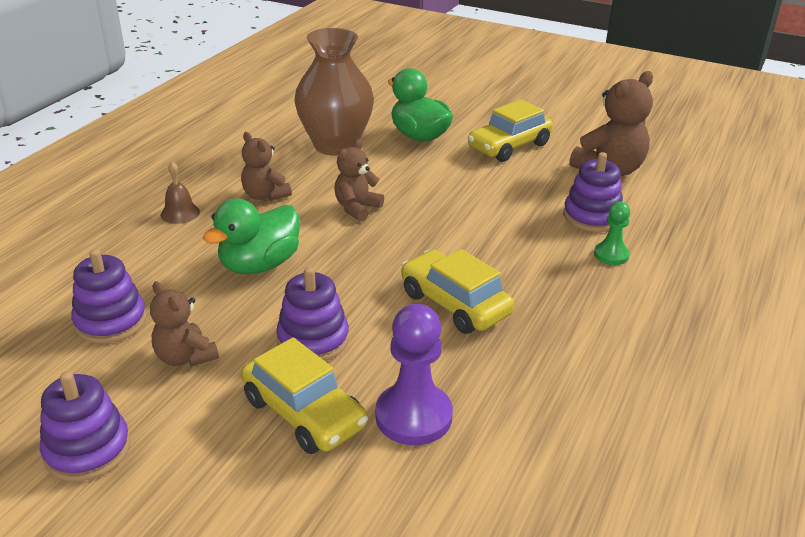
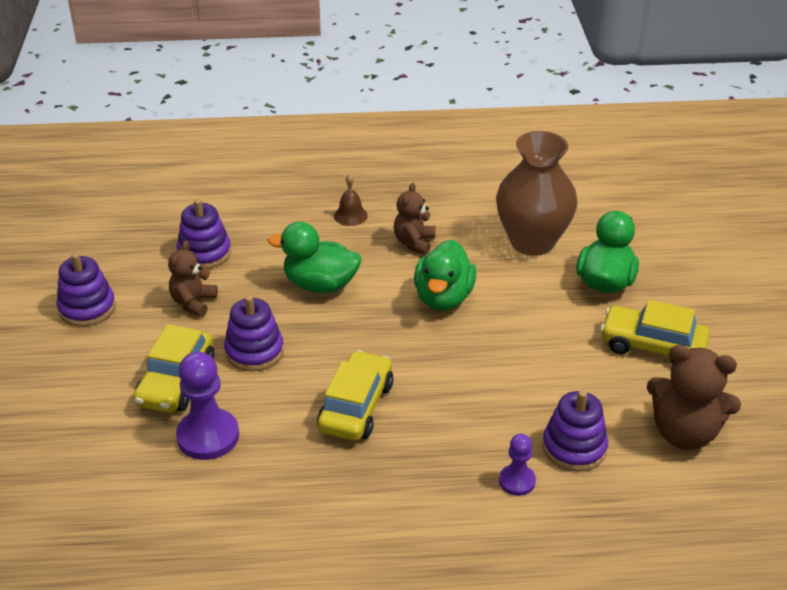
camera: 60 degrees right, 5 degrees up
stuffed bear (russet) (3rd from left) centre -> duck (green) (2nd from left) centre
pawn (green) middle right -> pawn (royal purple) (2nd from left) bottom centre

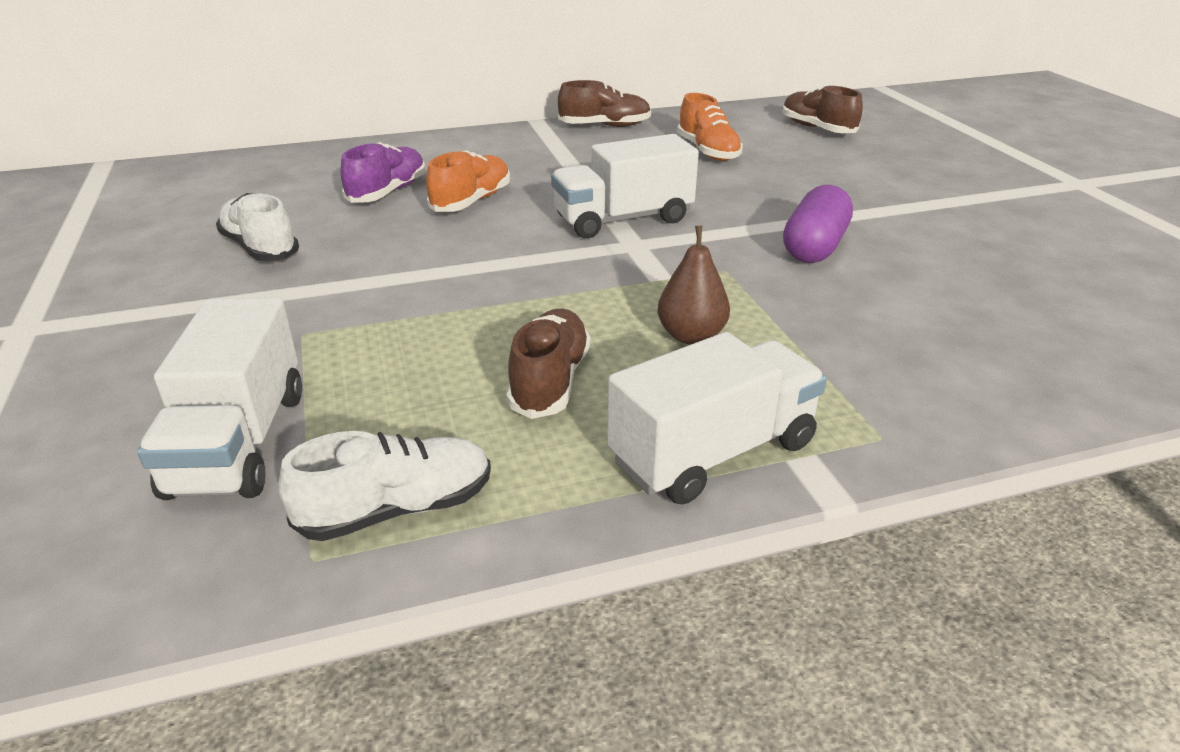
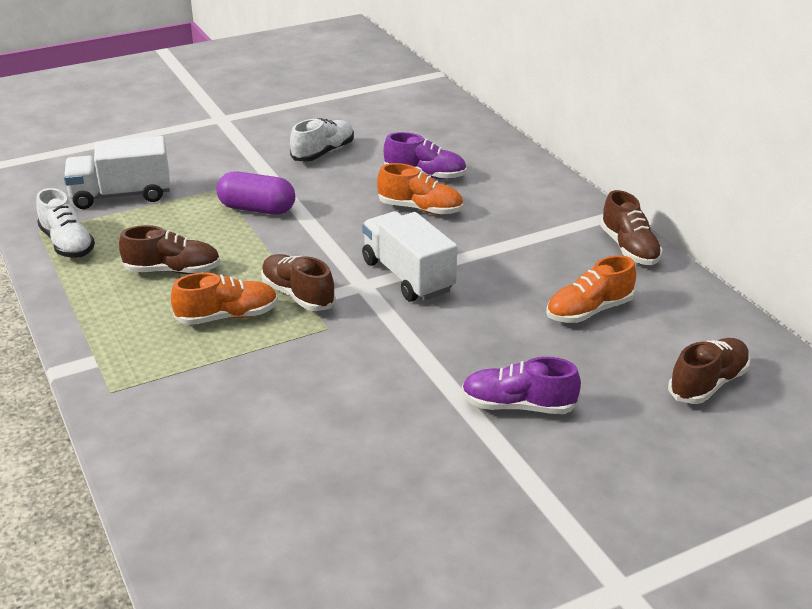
camera: 80 degrees right, 0 degrees up
pill (royal purple) top right -> pill (royal purple) top left, move
pear (russet) centre -> lace-up shoe (bright orange) (1st from left) middle left
toy truck (pure white) (3rd from left) centre -> none
none -> lace-up shoe (russet) (2nd from left) centre
none -> lace-up shoe (royal purple) (2nd from left) centre

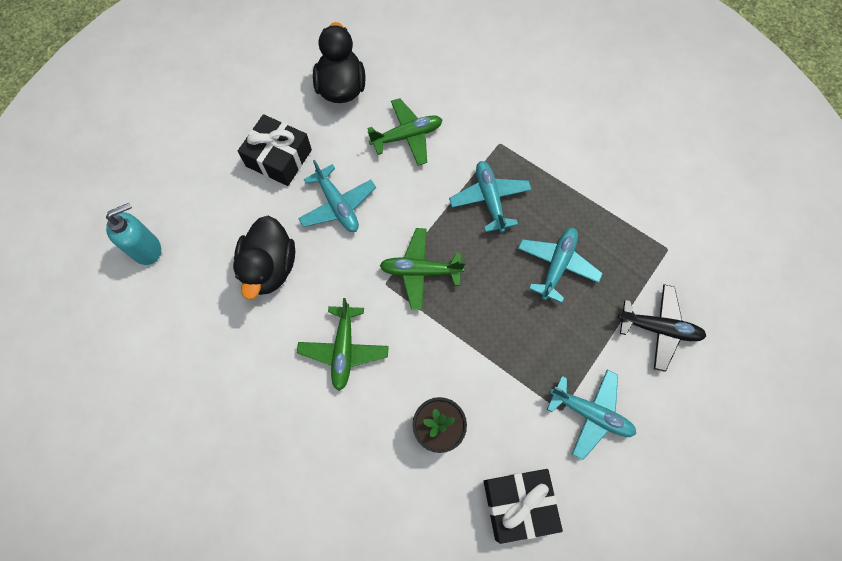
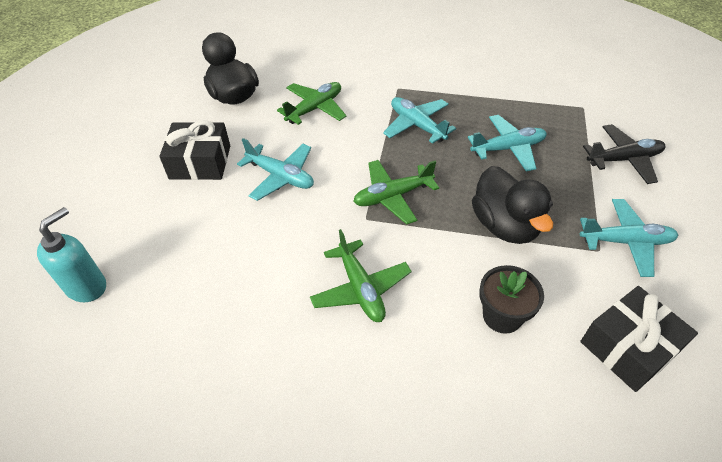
camera: 25 degrees left, 20 degrees down
duck (black) (1st from left in the first image) middle left -> duck (black) (2nd from left) middle right, move
plane (turquoise) (3rd from left) centre -> plane (turquoise) (3rd from left) top right, 75 degrees clockwise

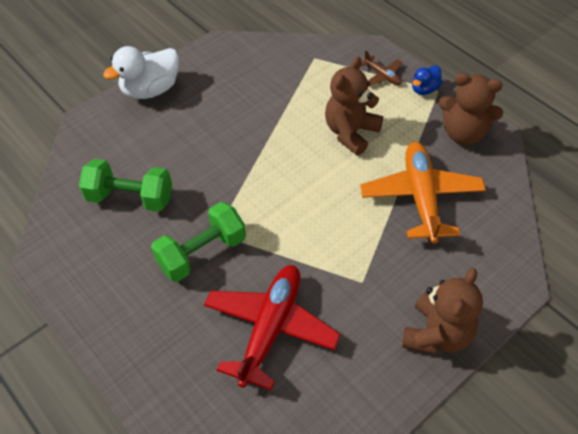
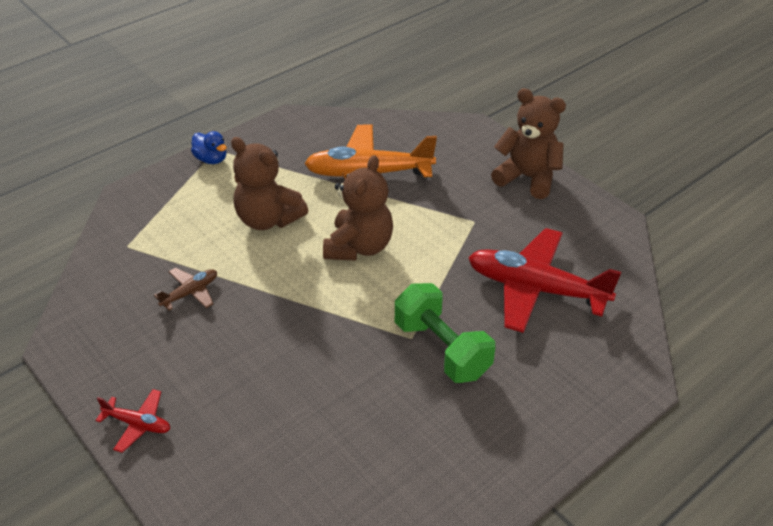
camera: 90 degrees left, 10 degrees down
duck (pure white) top left -> plane (crimson) (1st from left) bottom left
plane (russet) top centre -> plane (russet) middle left, move
stuffed bear (russet) (3rd from left in the first image) top right -> stuffed bear (russet) (2nd from left) centre, move
dumbbell (green) (1st from left) middle left -> none

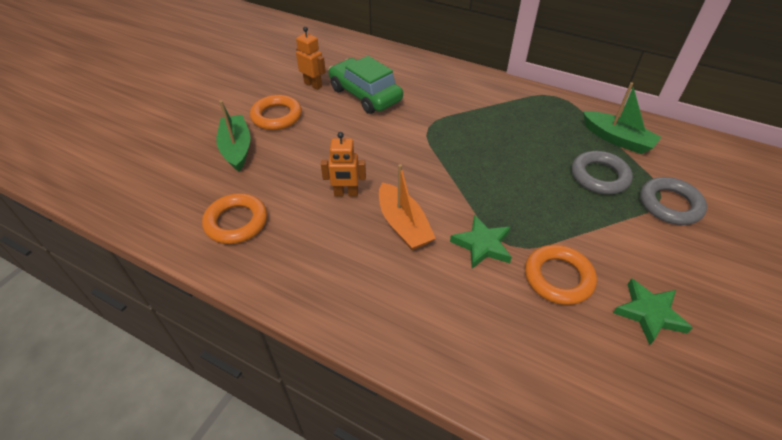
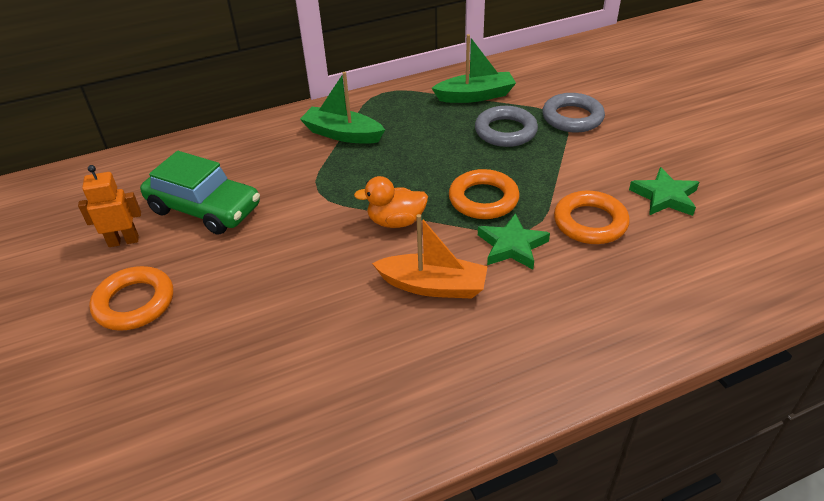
camera: 50 degrees left, 5 degrees down
automobile (green) top centre -> automobile (green) middle left, 150 degrees counterclockwise
toy boat (green) (1st from left) top left -> toy boat (green) (1st from left) top centre, move
robot (bright orange) (2nd from left) centre -> none
ring (bright orange) (1st from left in the first image) middle left -> ring (bright orange) (2nd from left) centre, move
none -> duck (bright orange) centre

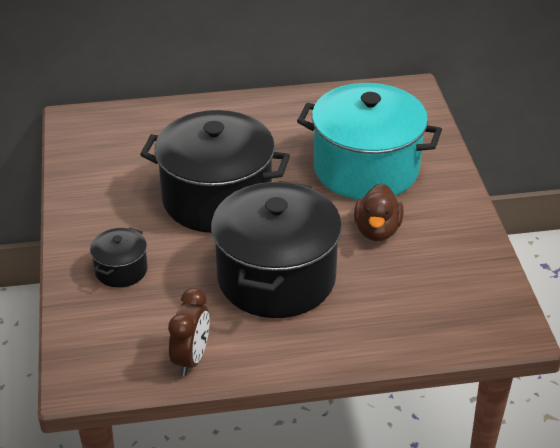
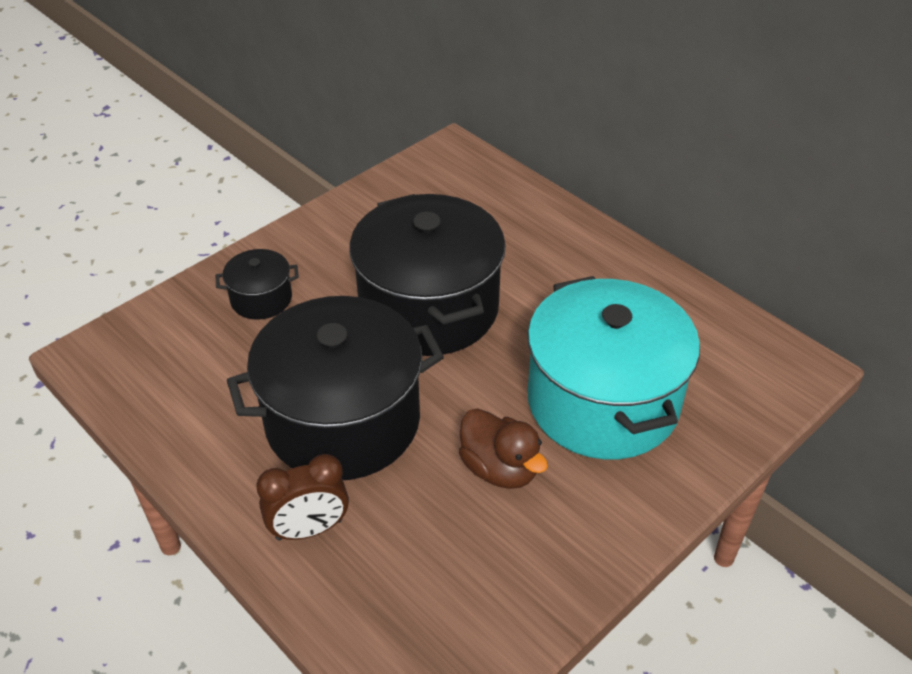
camera: 55 degrees right, 5 degrees up
duck (russet) middle right -> duck (russet) centre, 105 degrees counterclockwise
clock (russet) bottom centre -> clock (russet) bottom left, move

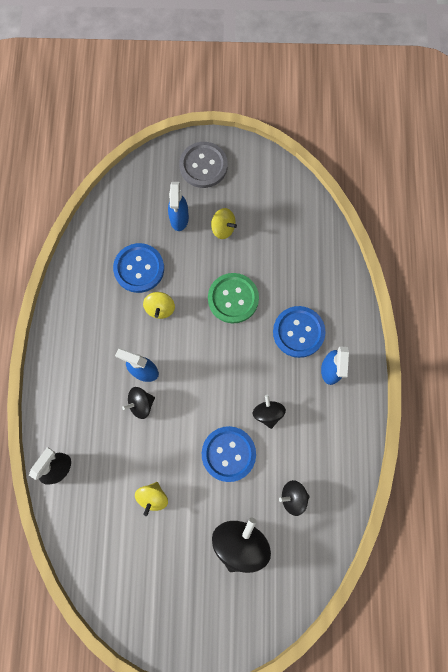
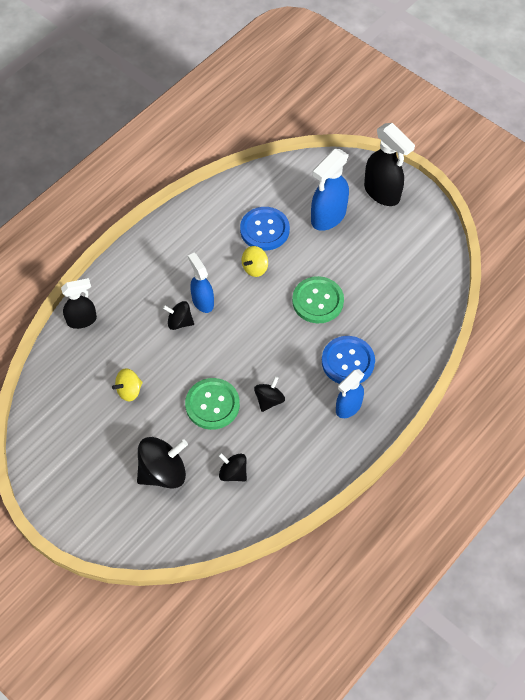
camera: 40 degrees right, 15 degrees down
shirt button (grey) top centre -> spray bottle (black) (2nd from left) top right
spray bottle (royal blue) (2nd from left) top centre, x1.53
whirligig (golden) (3rd from left) top centre -> none
shirt button (royal blue) (2nd from left) bottom centre -> shirt button (green) (1st from left) centre

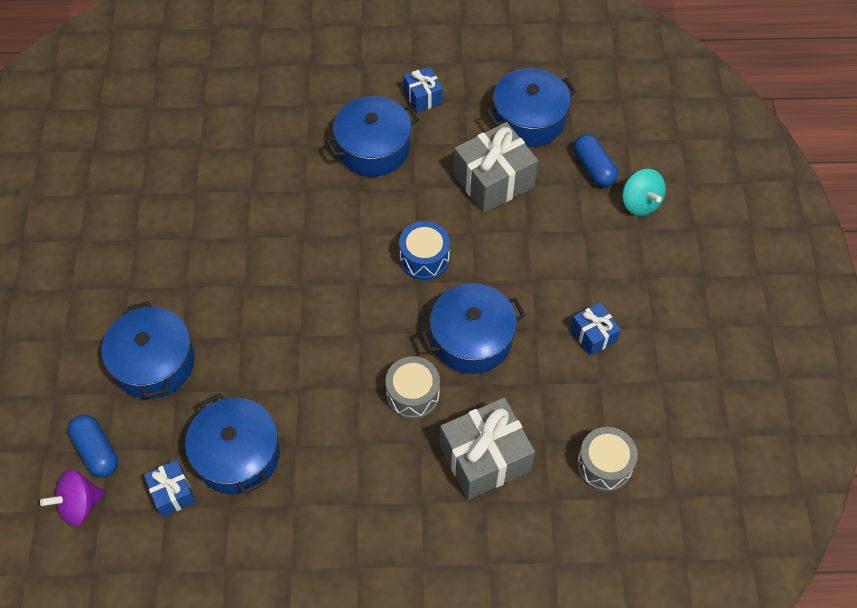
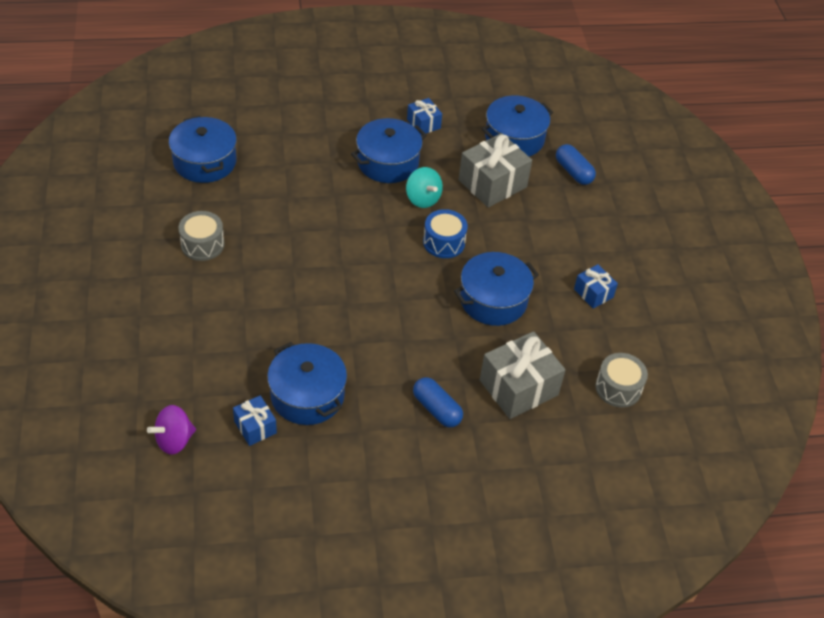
camera: 10 degrees left, 10 degrees down
whirligig (turquoise) top right -> whirligig (turquoise) top centre, move
cooking pot (royal blue) (1st from left) middle left -> cooking pot (royal blue) (1st from left) top left, move
toy drum (grey) (1st from left) centre -> toy drum (grey) (1st from left) middle left, move
pill (royal blue) (1st from left) bottom left -> pill (royal blue) (1st from left) centre, move

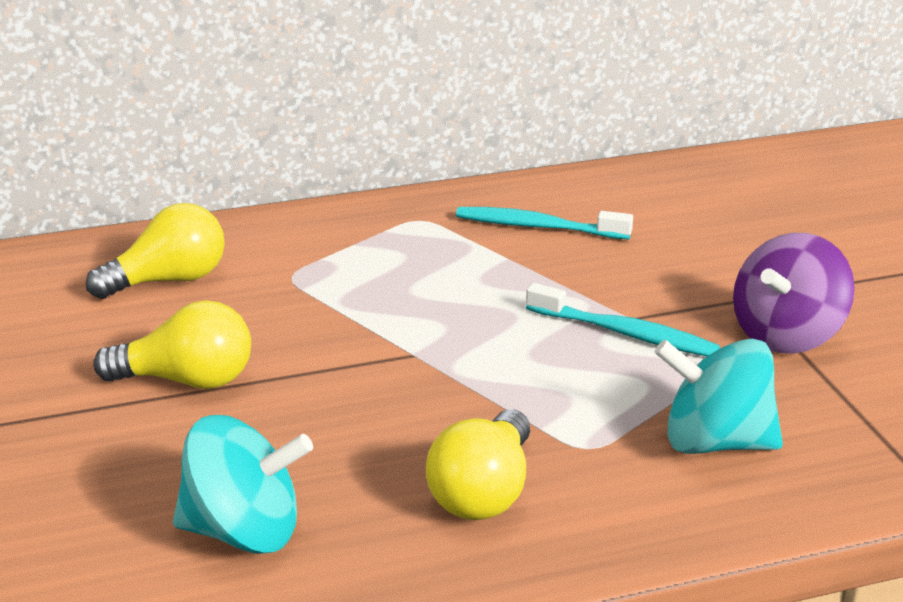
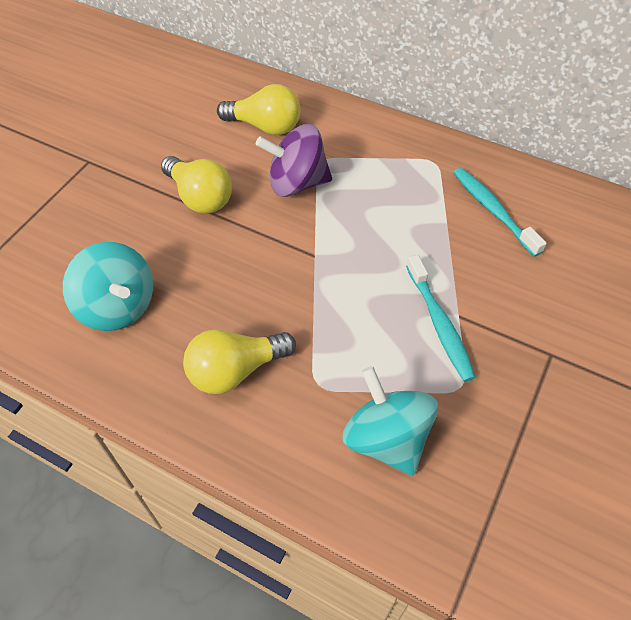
camera: 45 degrees right, 25 degrees up
whirligig (royal purple) middle right -> whirligig (royal purple) top centre, move

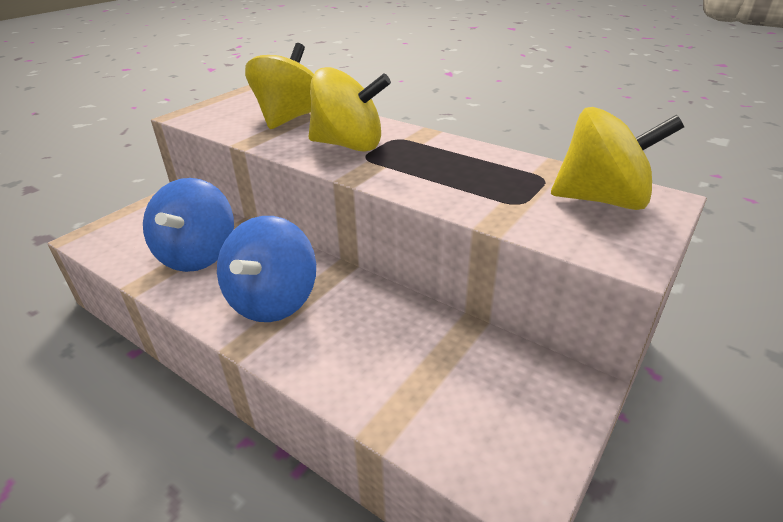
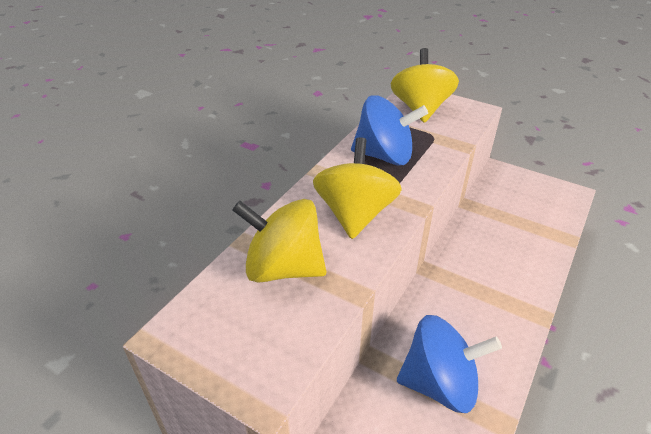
camera: 95 degrees left, 5 degrees up
whirligig (royal blue) (2nd from left in the first image) centre -> whirligig (royal blue) (1st from left) top centre, move

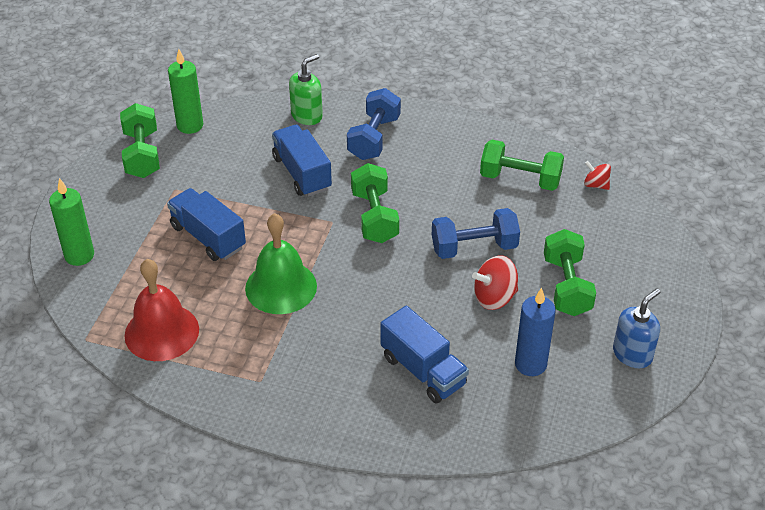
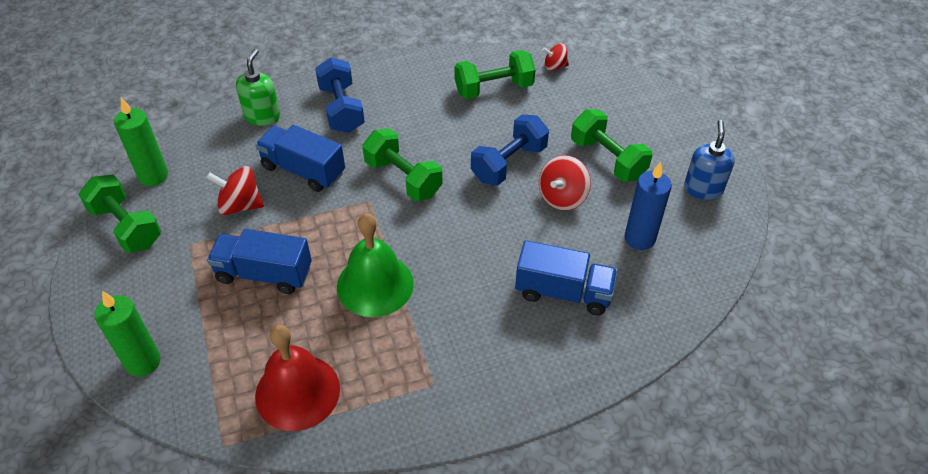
camera: 35 degrees left, 5 degrees up
none -> whirligig (crimson) (1st from left) middle left

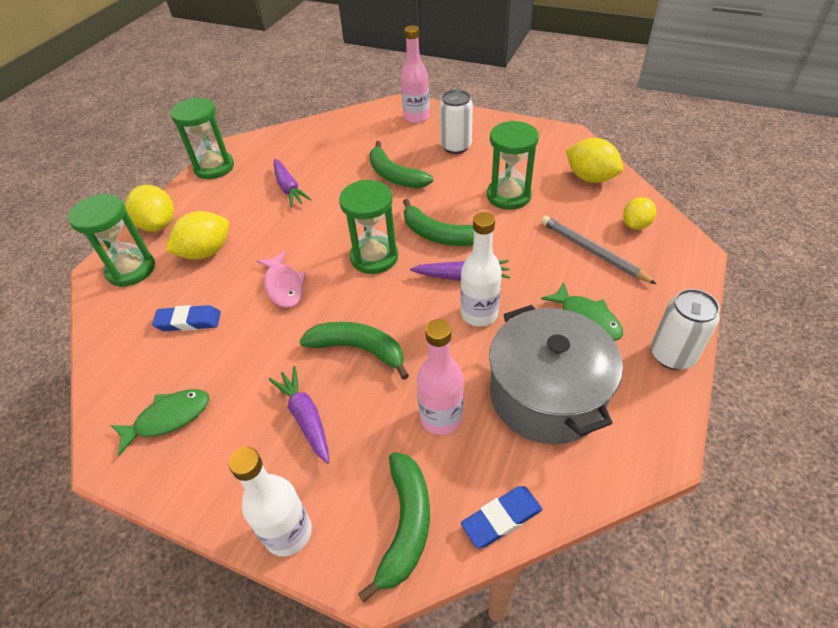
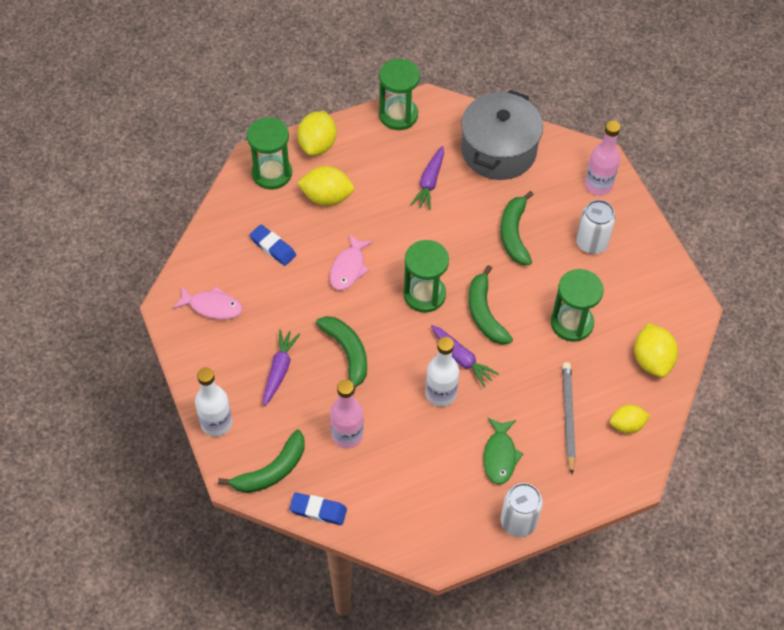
camera: 40 degrees right, 10 degrees up
cooking pot (grey) centre -> cooking pot (grey) top centre, move
toy fish (green) (1st from left) bottom left -> toy fish (pink) (1st from left) middle left

